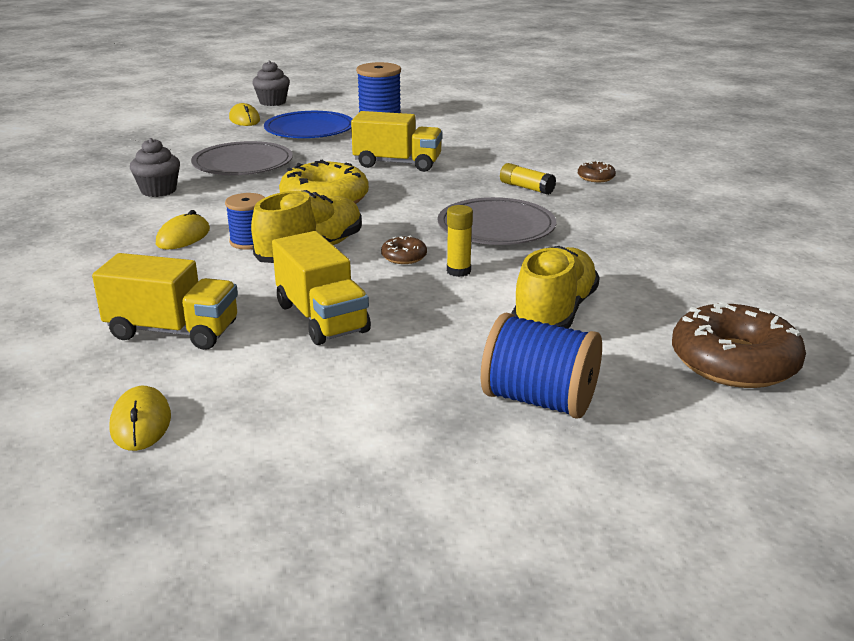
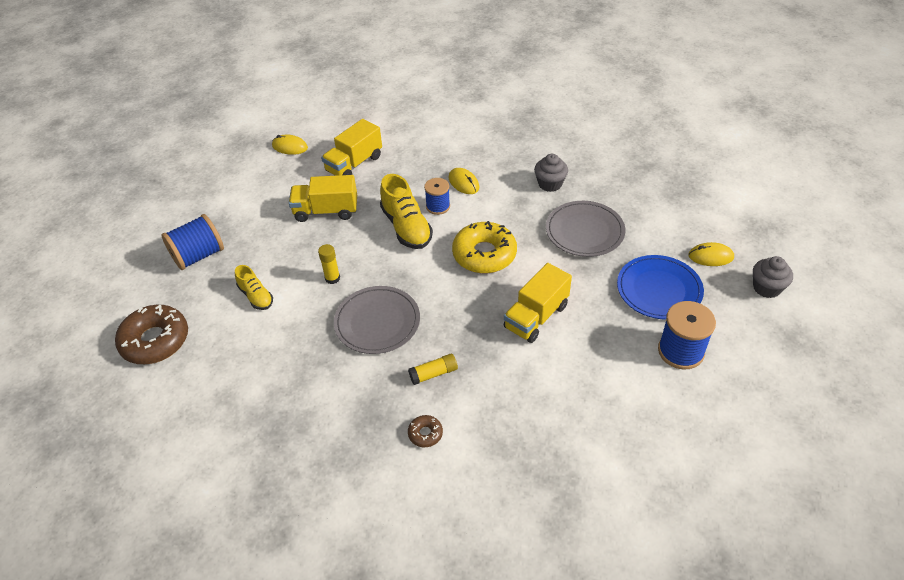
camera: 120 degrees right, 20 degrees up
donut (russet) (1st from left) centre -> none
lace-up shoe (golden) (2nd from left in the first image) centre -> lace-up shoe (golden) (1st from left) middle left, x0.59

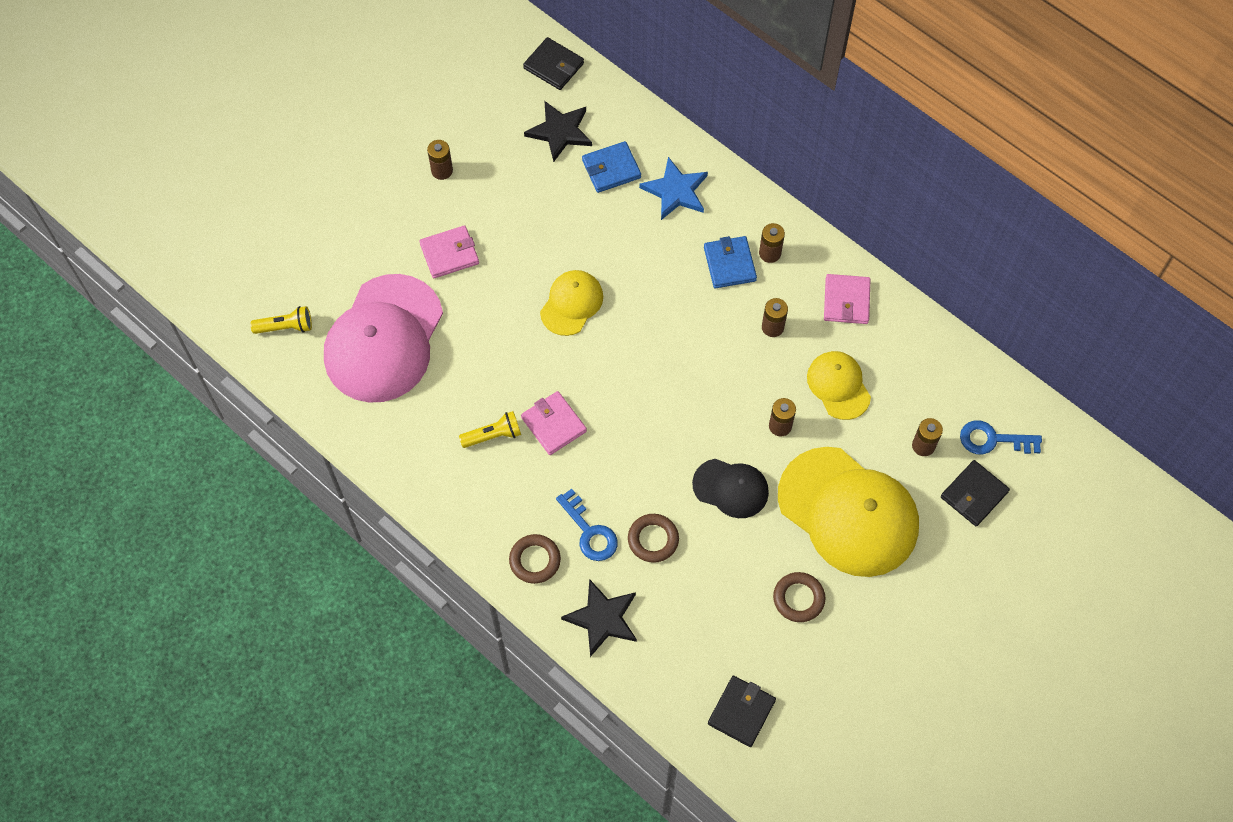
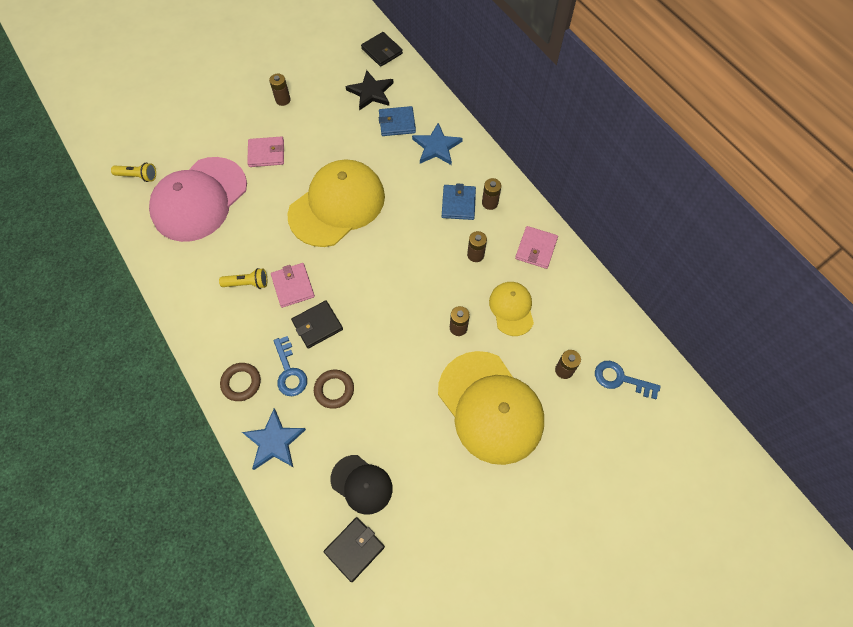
camera: 15 degrees right, 0 degrees up
cap (golden) (1st from left) centre -> cap (golden) (1st from left) top centre, x1.93
cap (black) centre -> cap (black) bottom centre, move
card wallet (black) (3rd from left in the first image) middle right -> card wallet (black) (1st from left) centre, move
ring (russet) (3rd from left) bottom centre -> none
star (black) (2nd from left) bottom centre -> star (royal blue) (1st from left) bottom left

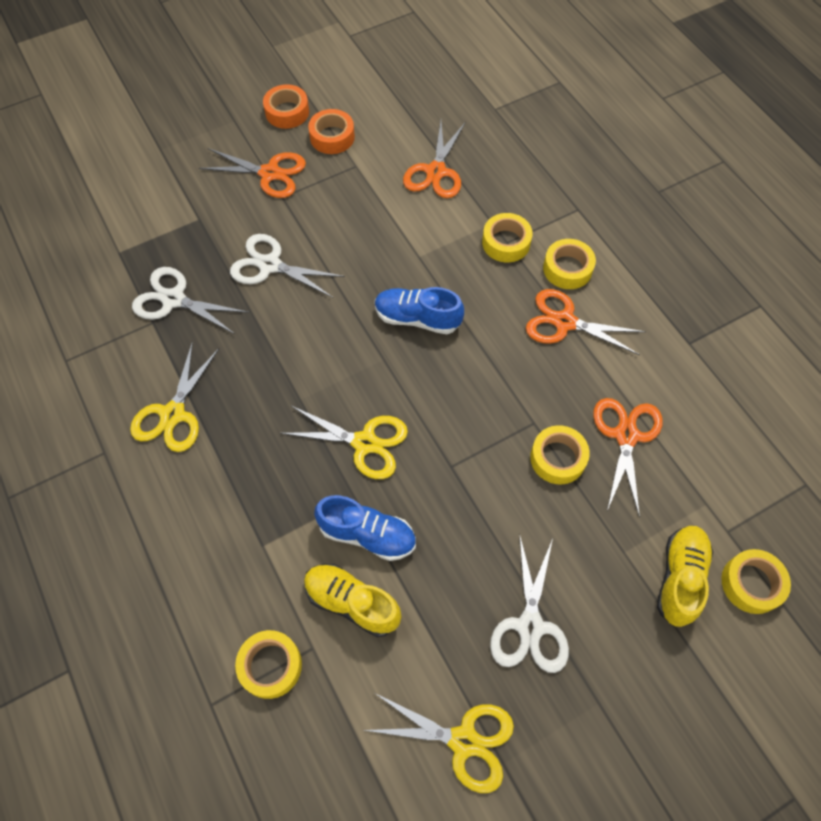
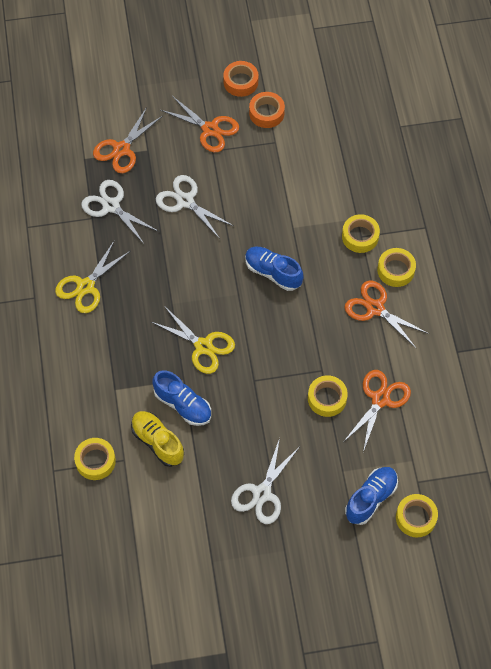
camera: 20 degrees right, 0 degrees up
pair of scissors (bright orange) (2nd from left in the first image) top centre -> pair of scissors (bright orange) (1st from left) top left, move
lace-up shoe (golden) (2nd from left) bottom right -> lace-up shoe (royal blue) (3rd from left) bottom right
pair of scissors (golden) (3rd from left) bottom centre -> none

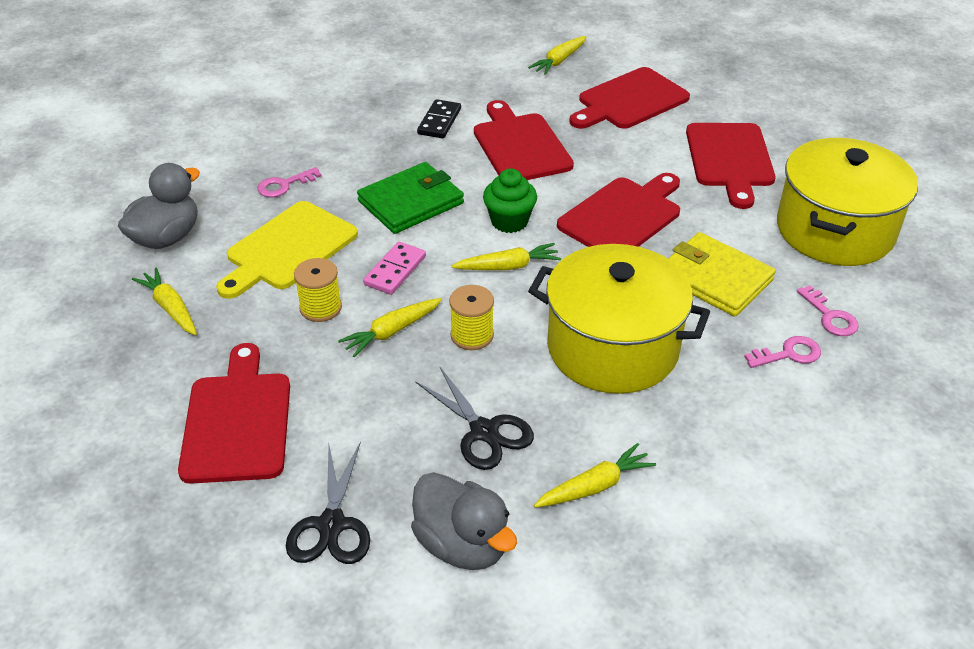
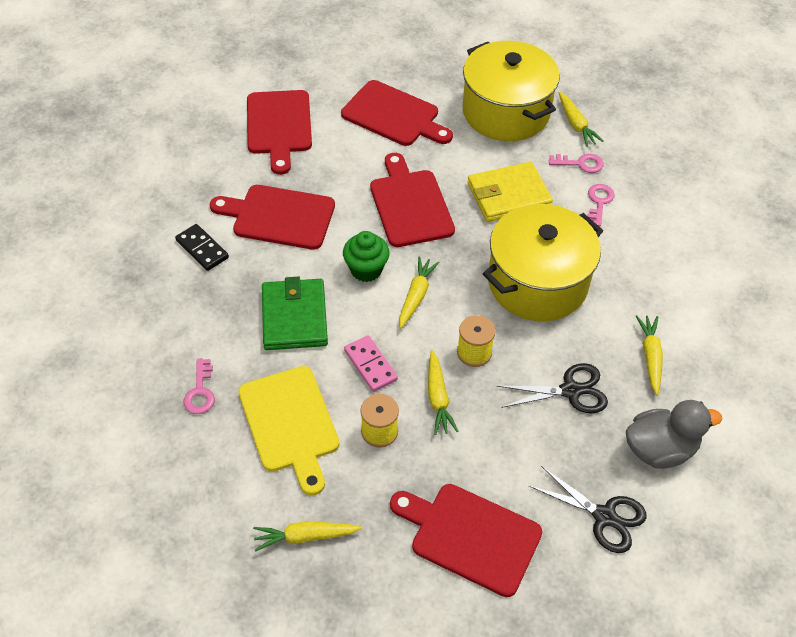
camera: 60 degrees left, 10 degrees up
root vegetable (golden) (4th from left) top centre -> root vegetable (golden) (4th from left) top right, move
duck (grey) (1st from left) top left -> none

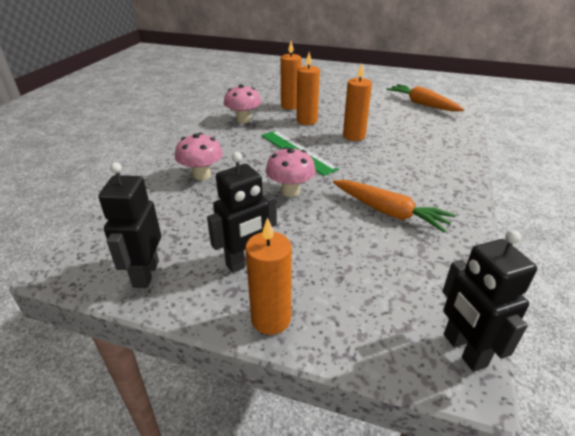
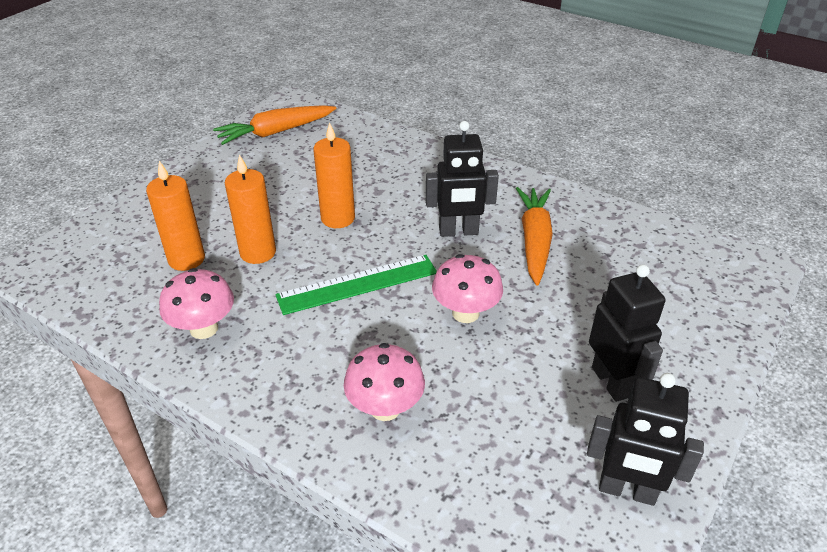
camera: 75 degrees left, 5 degrees up
root vegetable (bright orange) (1st from left in the first image) middle right -> root vegetable (bright orange) (2nd from left) centre, 45 degrees counterclockwise
candle (bright orange) (1st from left) centre -> none
robot (black) (3rd from left in the first image) bottom right -> robot (black) (1st from left) top centre, move

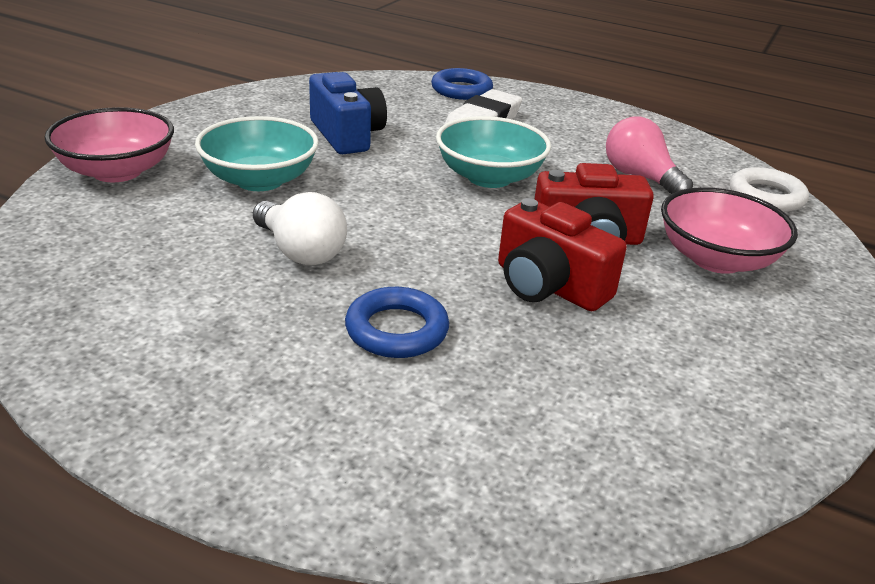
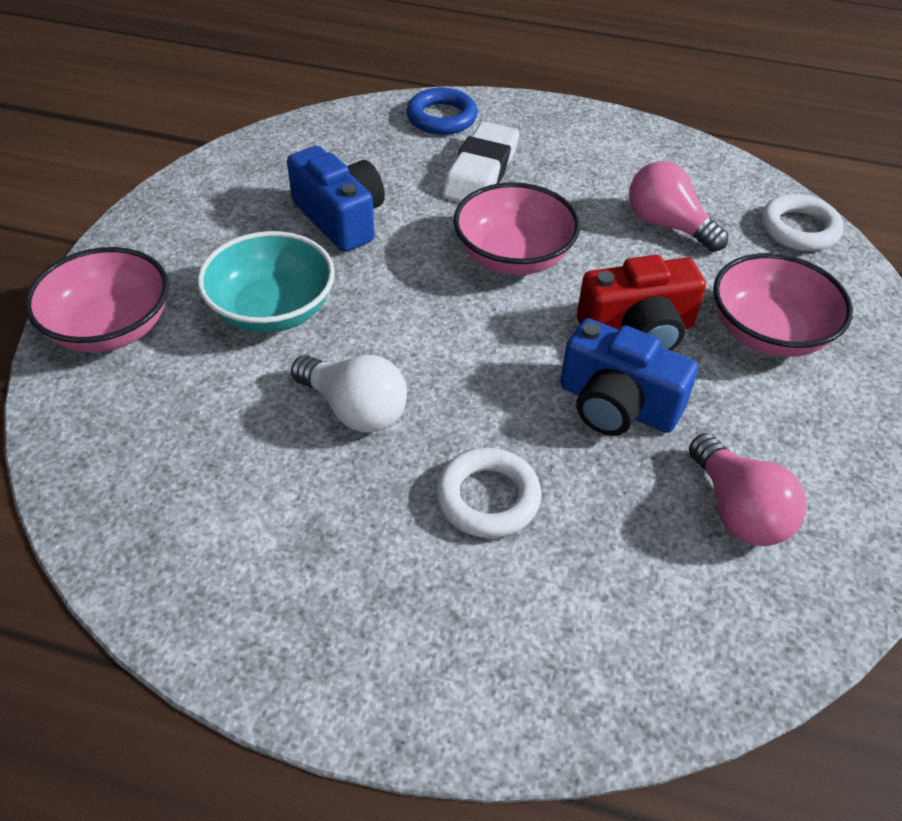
camera: 10 degrees left, 15 degrees up
serving bowl (turquoise) (2nd from left) top centre -> serving bowl (pink) (2nd from left) top centre
compact camera (crimson) (1st from left) centre -> compact camera (royal blue) (2nd from left) middle right
ring (royal blue) (1st from left) centre -> ring (pure white) (1st from left) centre
none -> lightbulb (pink) (2nd from left) middle right

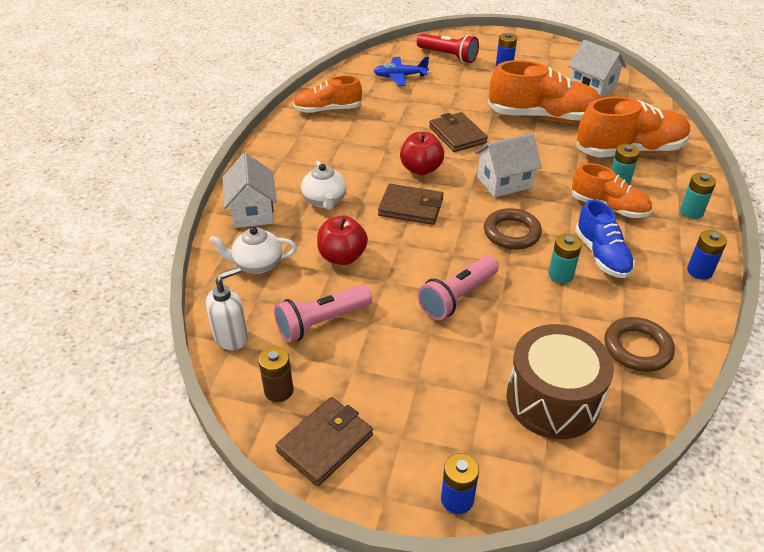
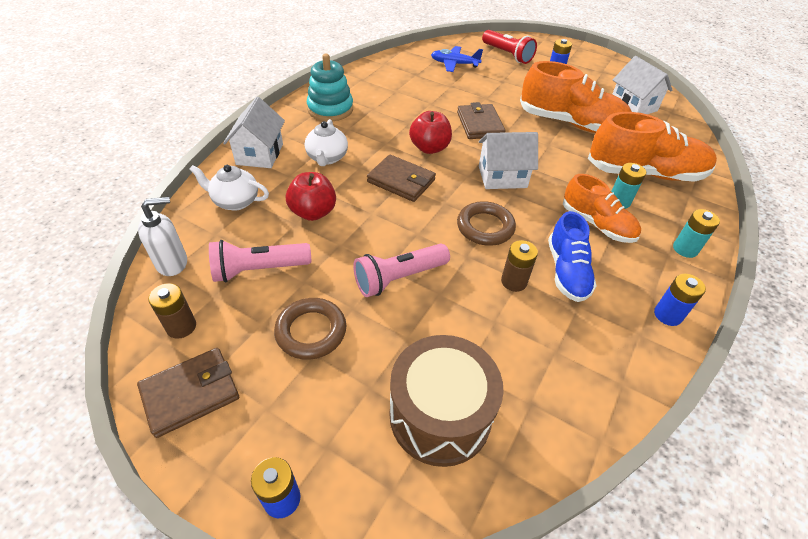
camera: 15 degrees right, 5 degrees up
lace-up shoe (bright orange) (1st from left) top centre -> none
battery (turquoise) (1st from left) middle right -> battery (russet) (2nd from left) centre
ring (russet) (2nd from left in the first image) middle right -> ring (russet) (1st from left) centre, move
none -> stacking rings (turquoise) top centre

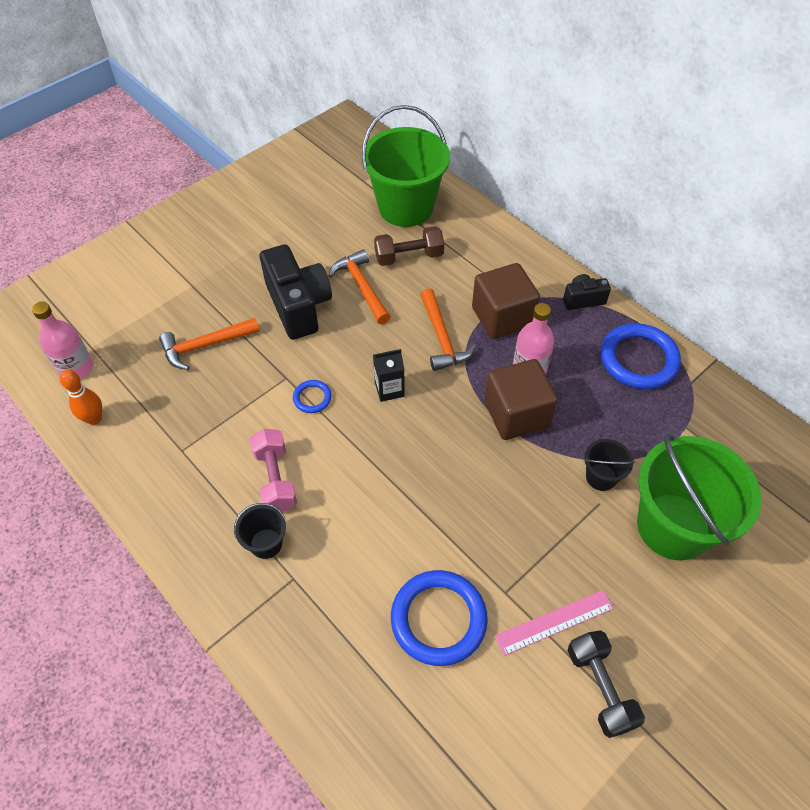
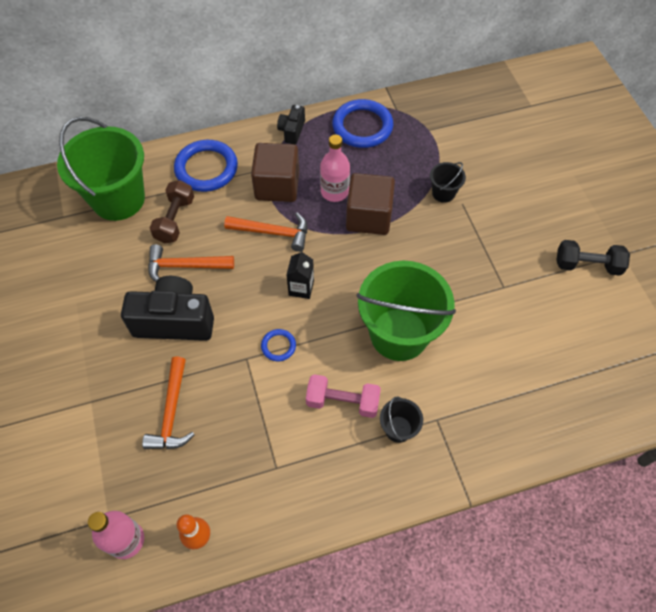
camera: 65 degrees left, 5 degrees up
pail (green) (2nd from left) middle right -> pail (green) (2nd from left) centre, move
ring (royal blue) (2nd from left in the first image) bottom centre -> ring (royal blue) (1st from left) top left, move
measuring stick (pink) bottom right -> none

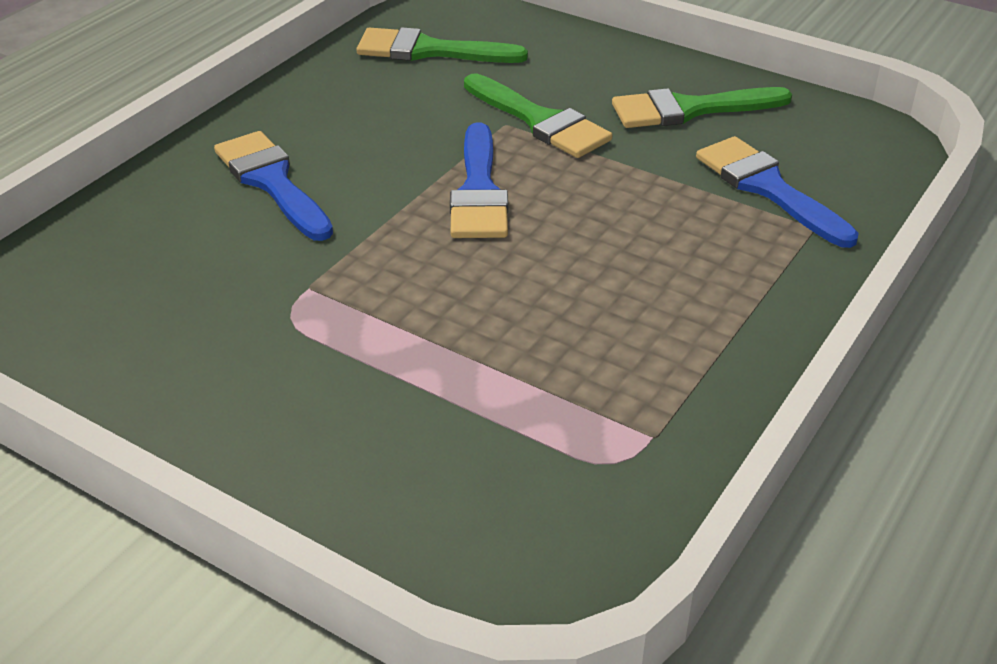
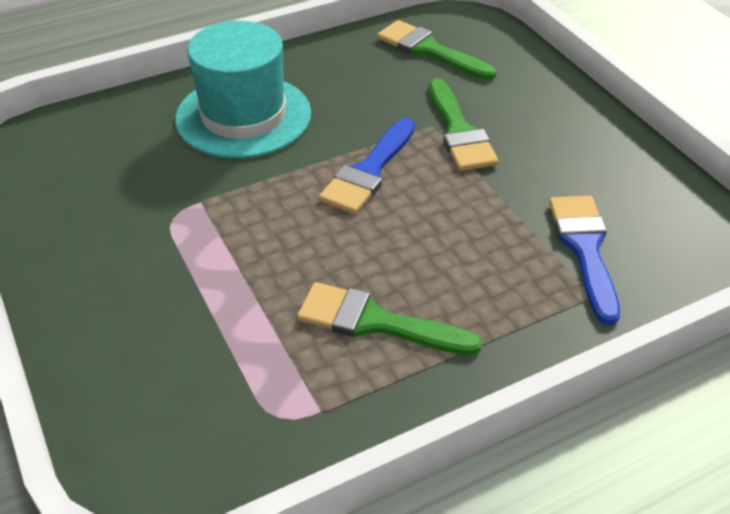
camera: 30 degrees right, 5 degrees up
paint brush (green) (3rd from left in the first image) top right -> paint brush (green) (1st from left) centre, move
paint brush (royal blue) (1st from left) top left -> top hat (turquoise) top left

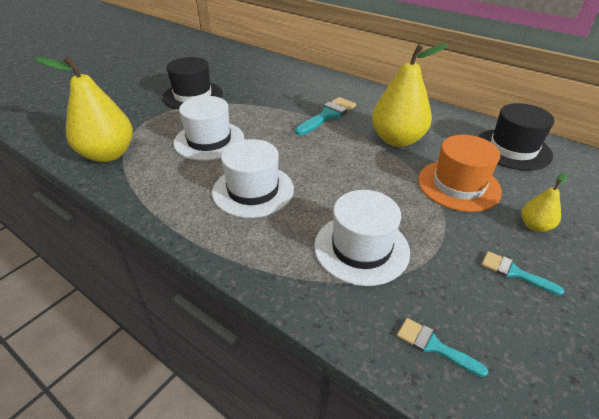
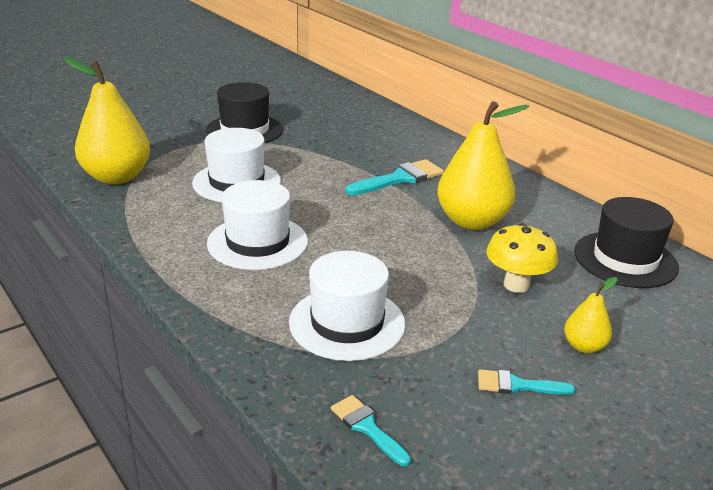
camera: 15 degrees right, 10 degrees down
top hat (bright orange) middle right -> toadstool (golden) middle right
paint brush (turquoise) (3rd from left) middle right -> paint brush (turquoise) (3rd from left) bottom right, 45 degrees counterclockwise

